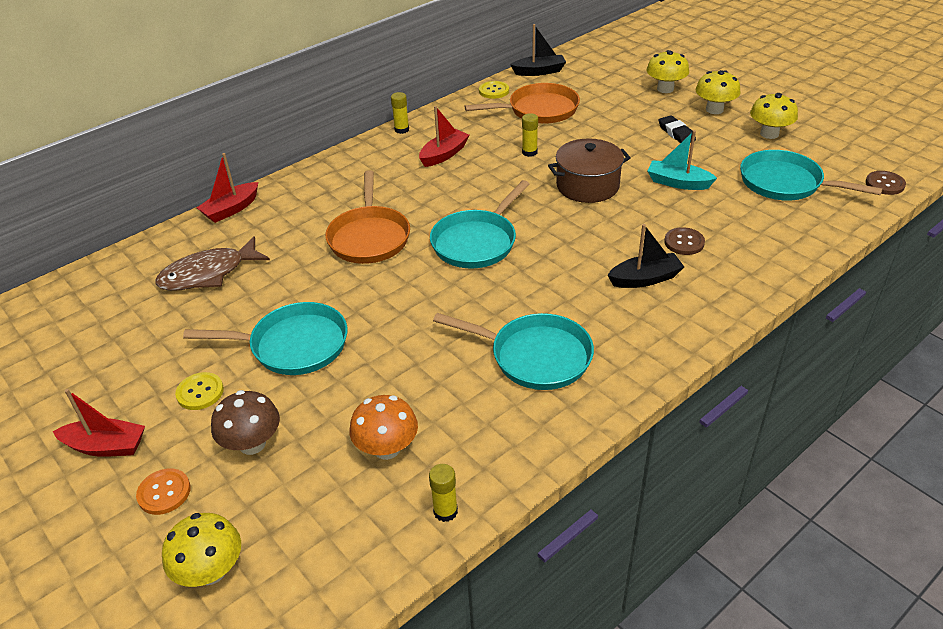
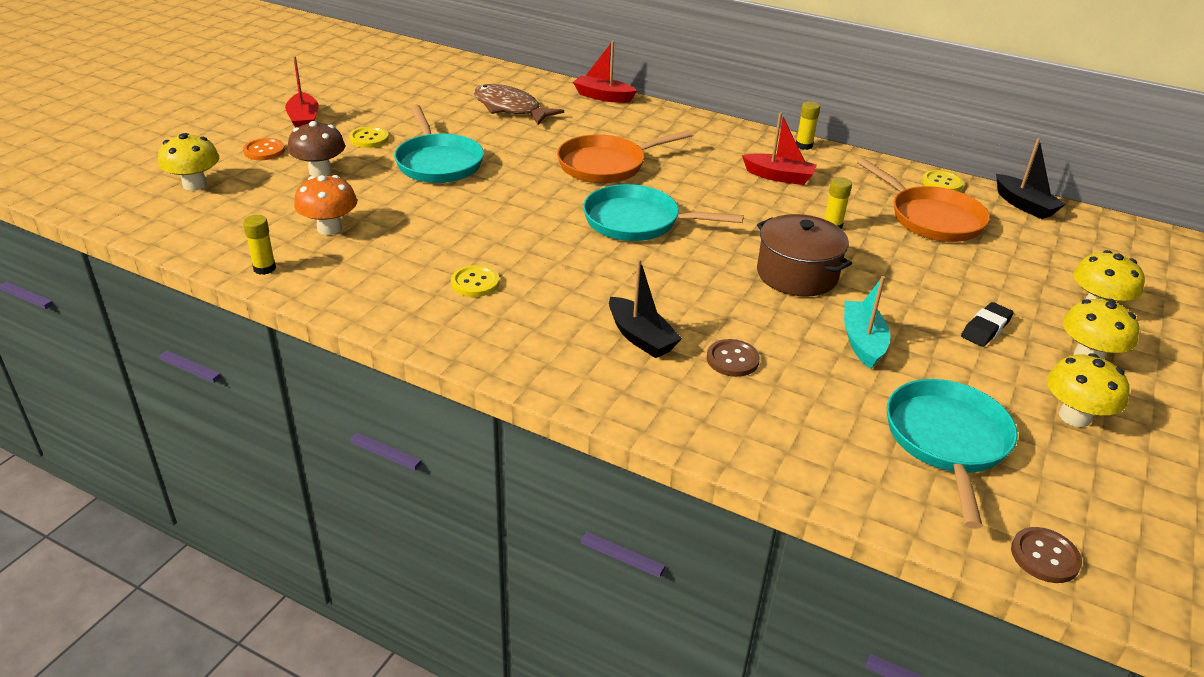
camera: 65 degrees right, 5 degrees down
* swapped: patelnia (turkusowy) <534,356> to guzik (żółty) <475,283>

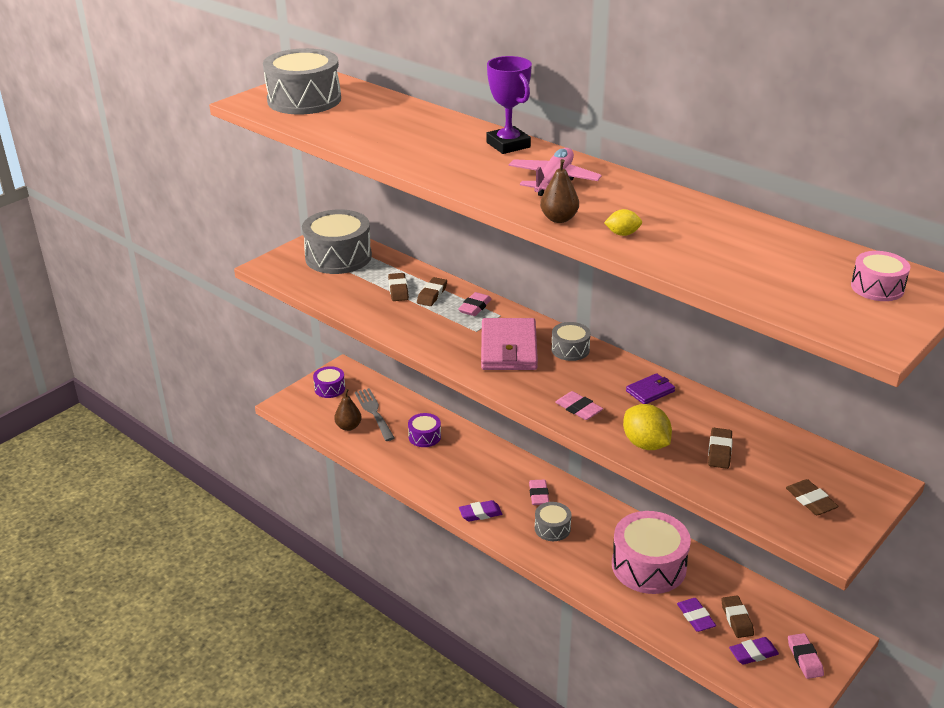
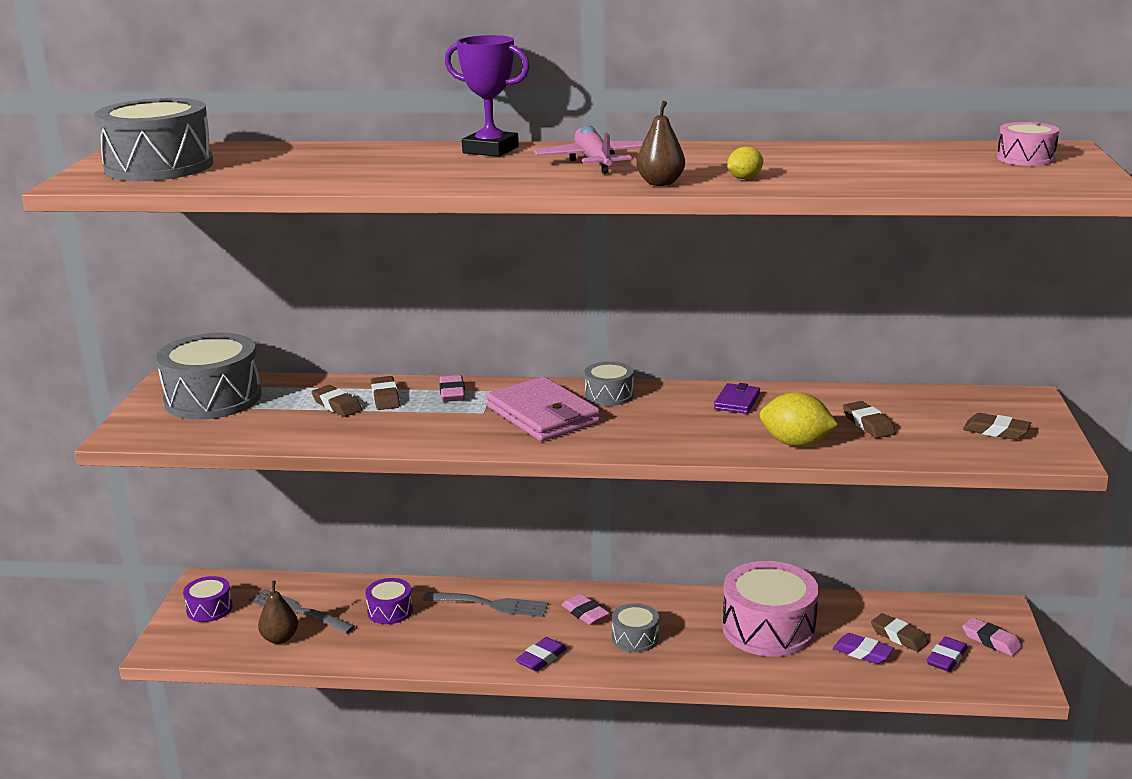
camera: 35 degrees left, 10 degrees down
* gone: gumka do mazania (różowy) <578,409>
* new: widelec (szary) <491,605>

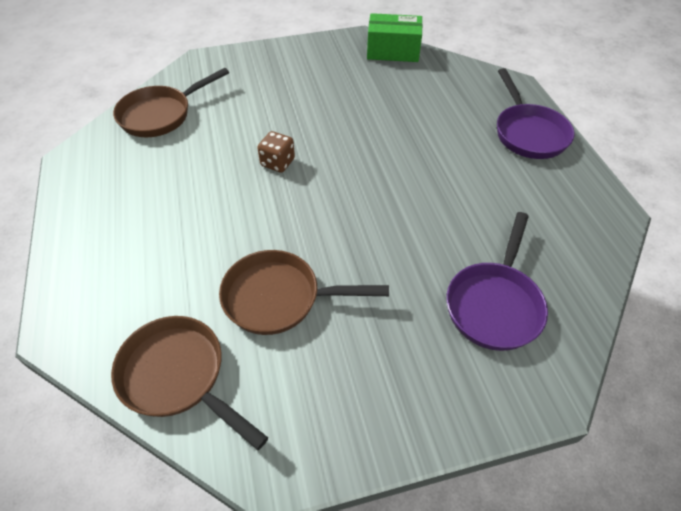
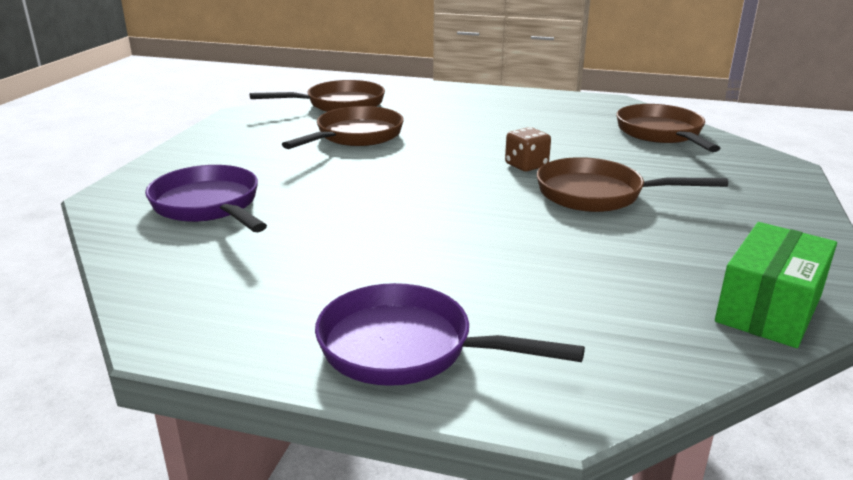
camera: 120 degrees right, 25 degrees down
* new: patelnia (brązowy) <598,194>

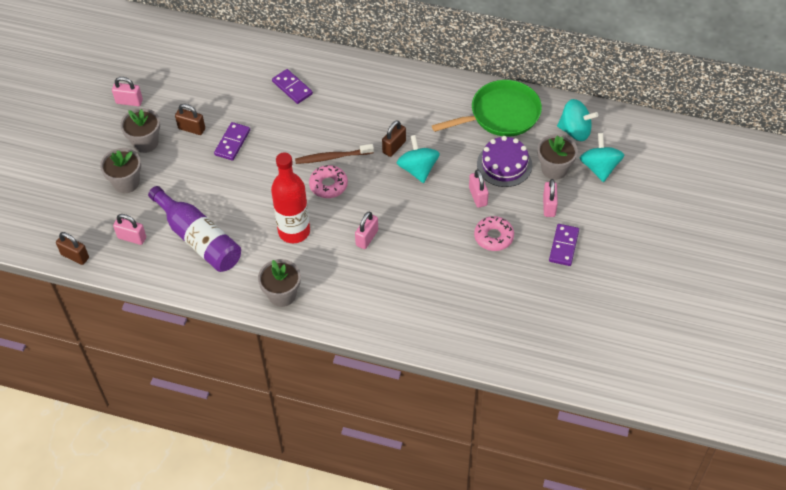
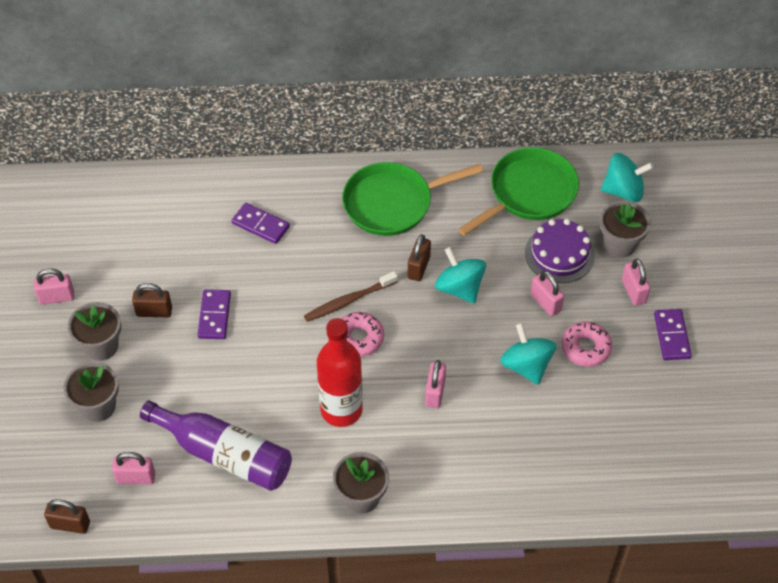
camera: 20 degrees left, 0 degrees up
* shifted: bączek (turkusowy) <599,167> to <526,365>
* new: patelnia (zielony) <392,203>

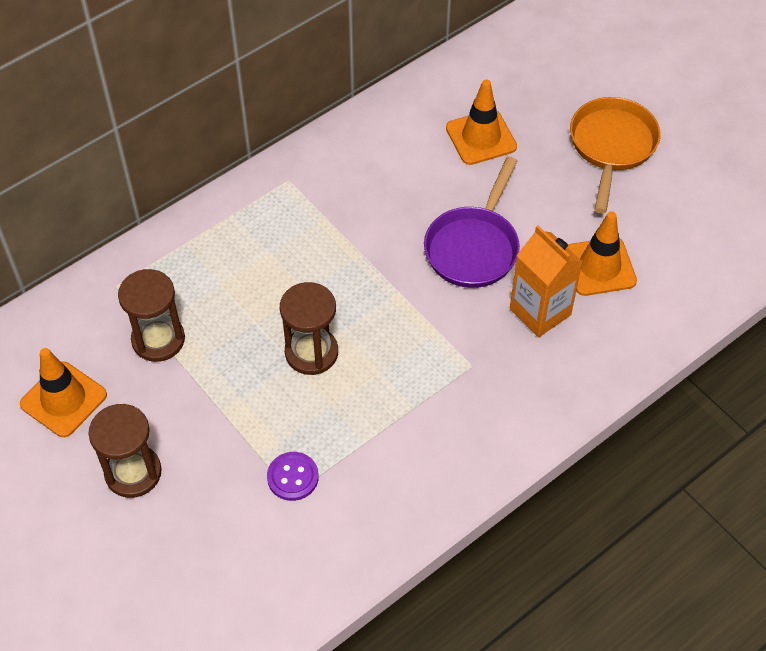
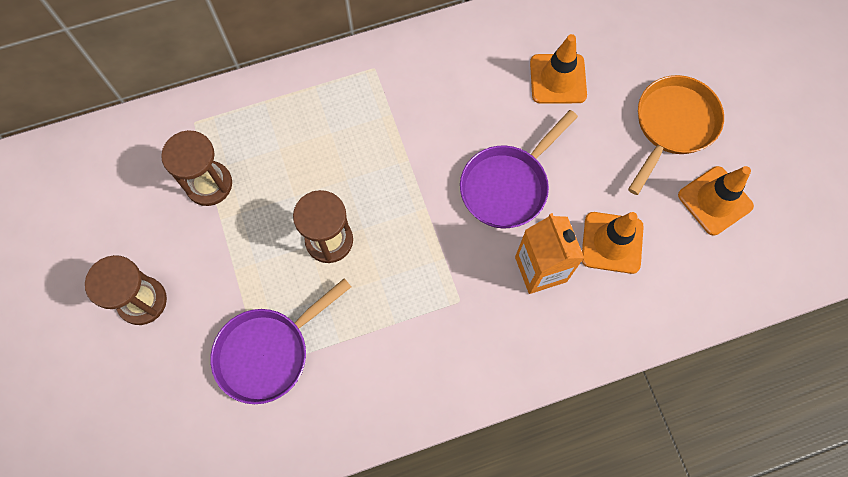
camera: 20 degrees right, 15 degrees up
* shifted: pachołek (pomarańczowy) <63,399> to <715,201>
* swapped: guzik (fioletowy) <292,477> to patelnia (fioletowy) <268,352>

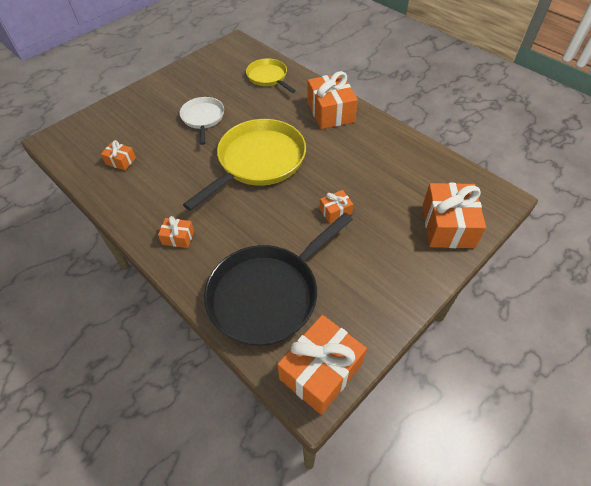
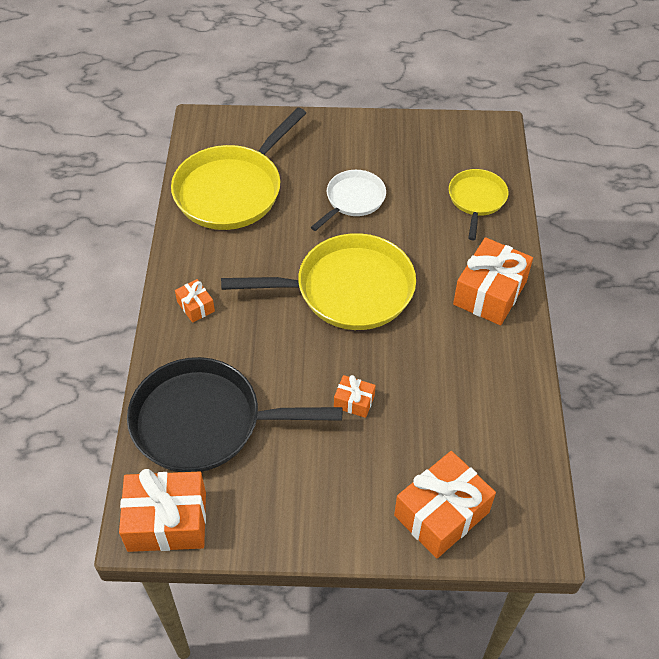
camera: 45 degrees right, 0 degrees up
* swapped: prezent (pomarańczowy) <121,161> to patelnia (żółty) <232,190>

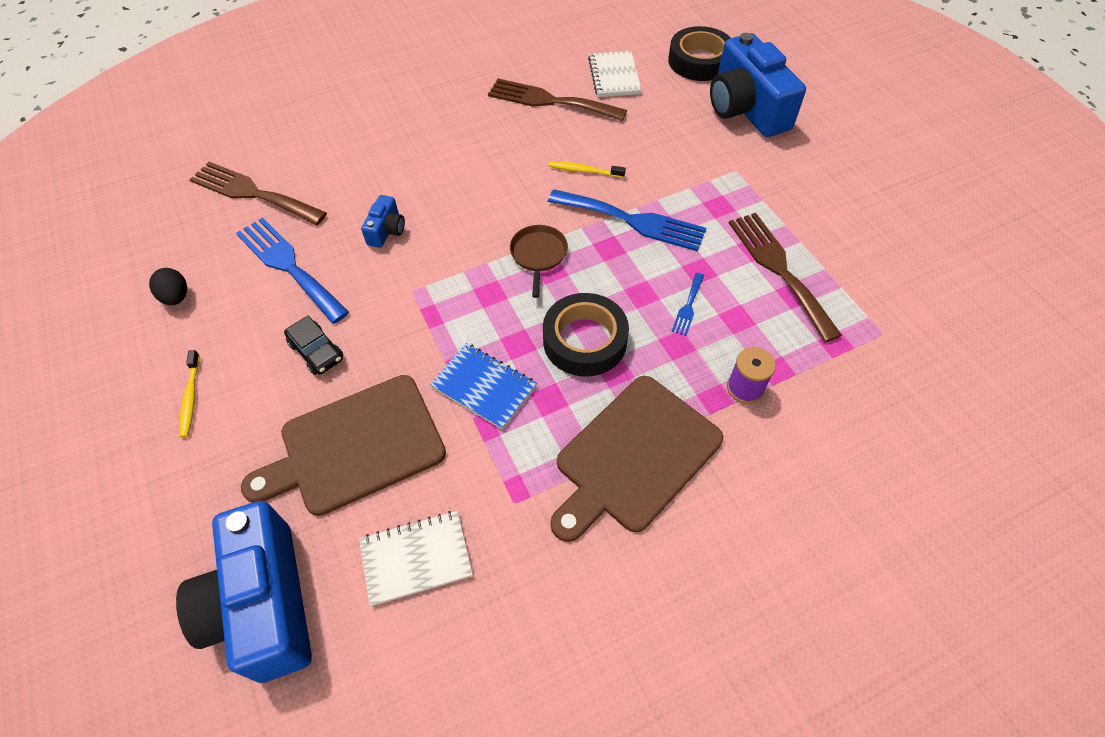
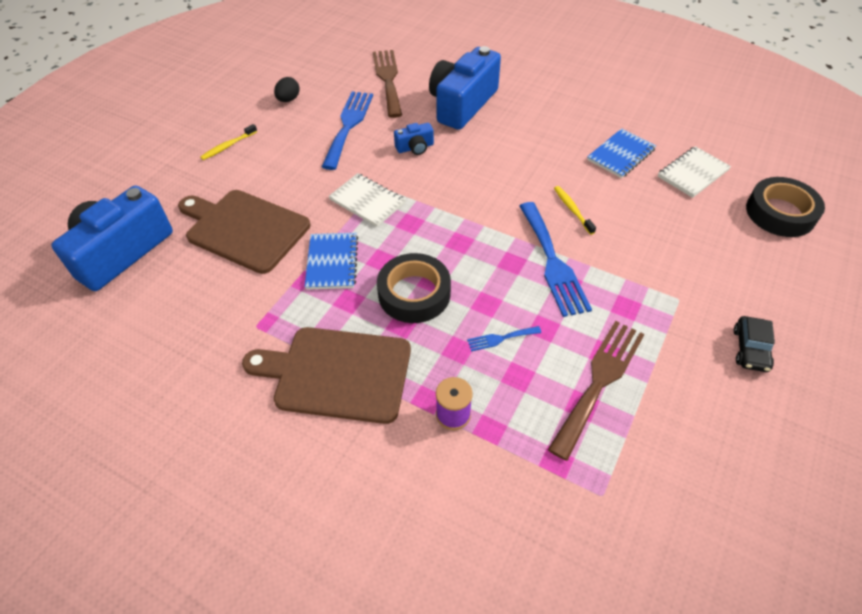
camera: 55 degrees right, 5 degrees down
* shifted: samochód (czarny) <316,351> to <750,349>
* shifted: zeszyt (biały) <416,558> to <367,201>
* swapped: widelec (brązowy) <550,101> to zeszyt (niebieski) <620,155>
* gone: patelnia (brązowy) <538,255>
* shifted: aparat fotograficzny (niebieski) <746,108> to <462,104>

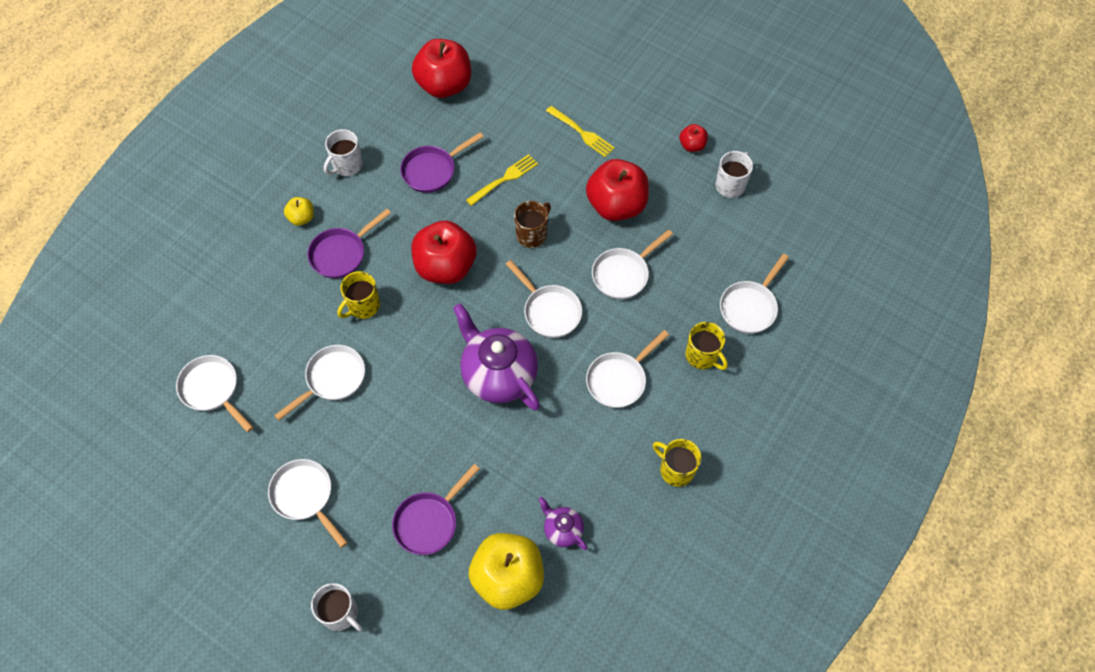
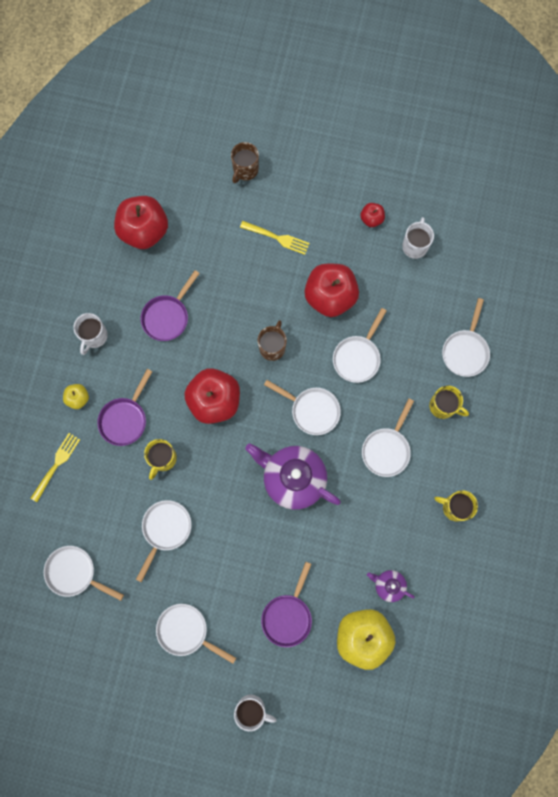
camera: 20 degrees left, 15 degrees up
* shifted: widelec (żółty) <504,179> to <56,465>
* new: kubek (brązowy) <245,170>

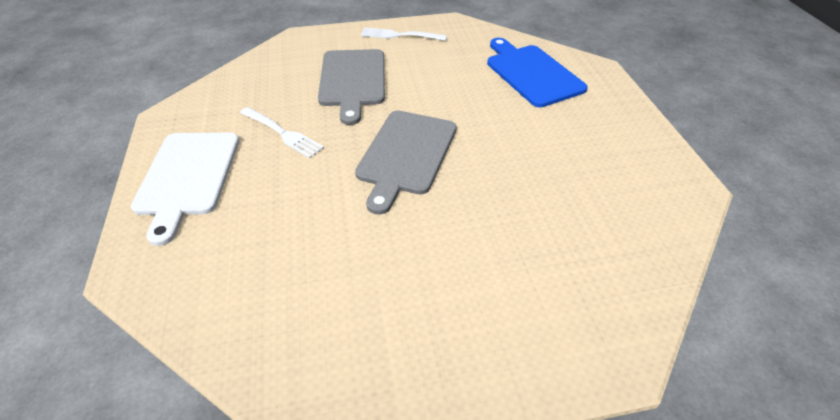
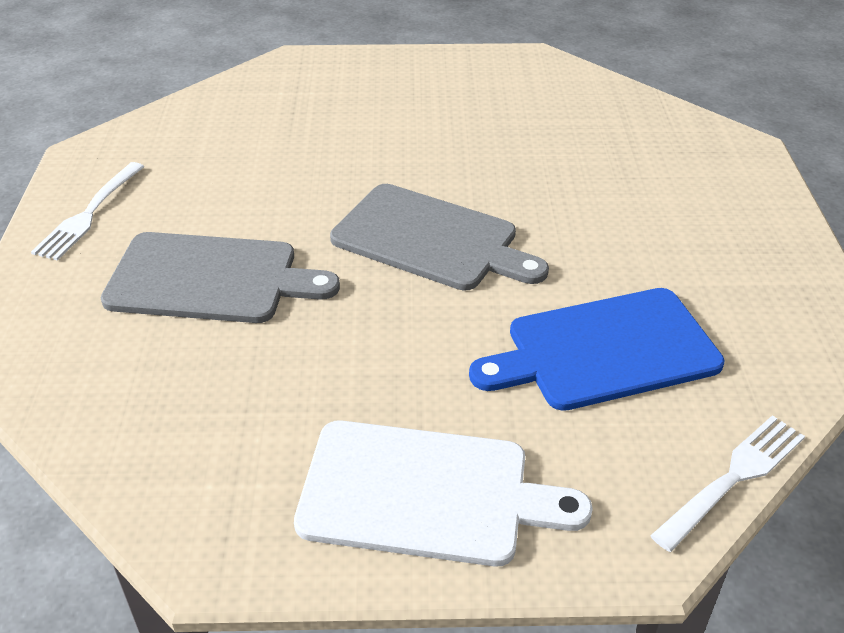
camera: 80 degrees left, 5 degrees down
* shifted: widelec (biały) <282,133> to <733,478>
* shifted: deska do krojenia (niebieski) <532,73> to <604,350>

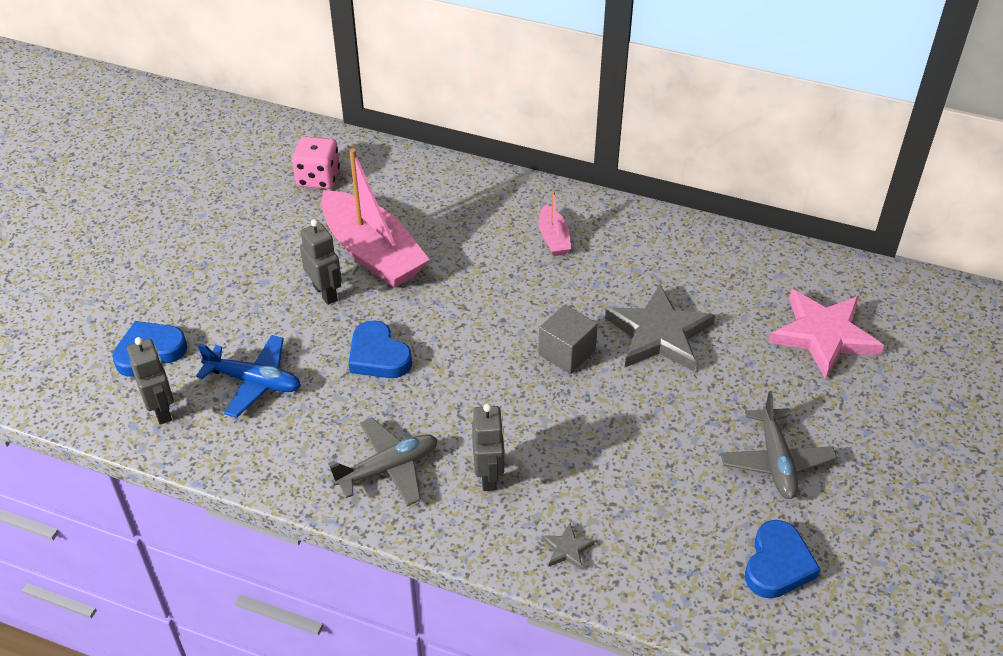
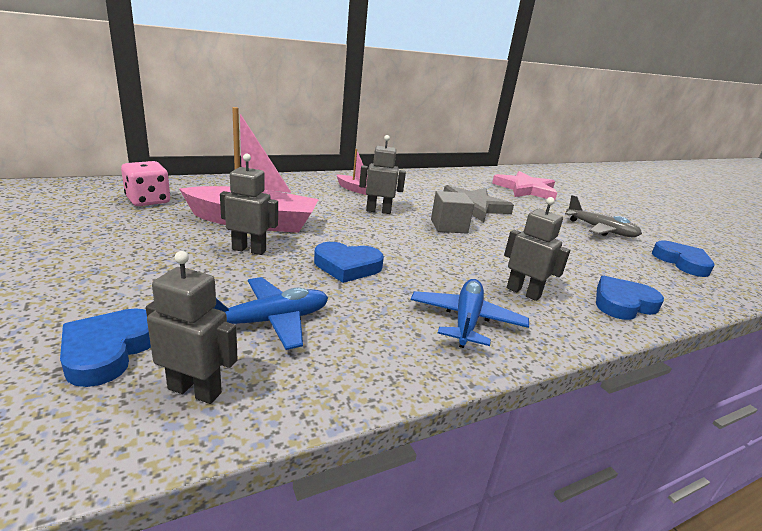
camera: 50 degrees left, 20 degrees down
* repainted: samolot (szary) <388,468> to samolot (niebieski) <466,320>
* swapped: gwiazda (szary) <567,549> to serce (niebieski) <623,303>
* new: robot (szary) <378,211>

